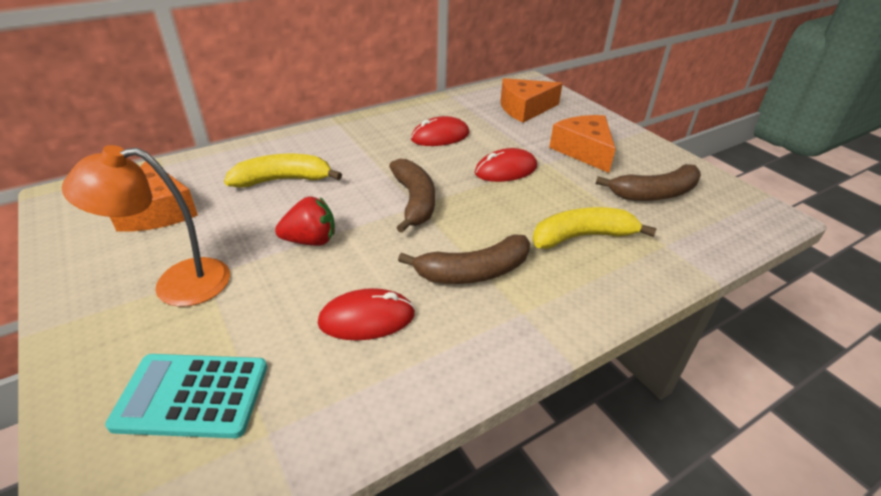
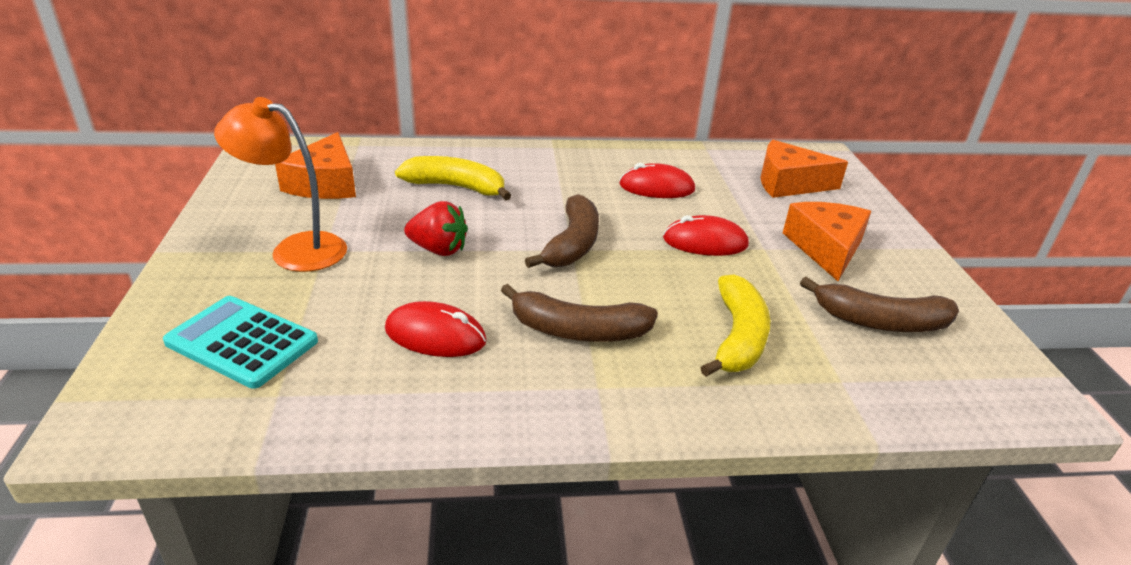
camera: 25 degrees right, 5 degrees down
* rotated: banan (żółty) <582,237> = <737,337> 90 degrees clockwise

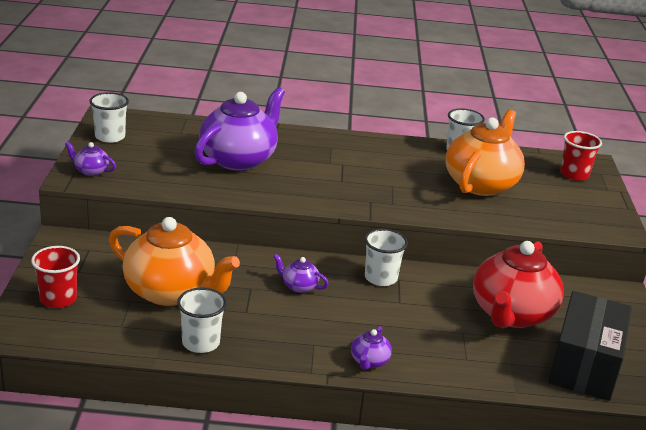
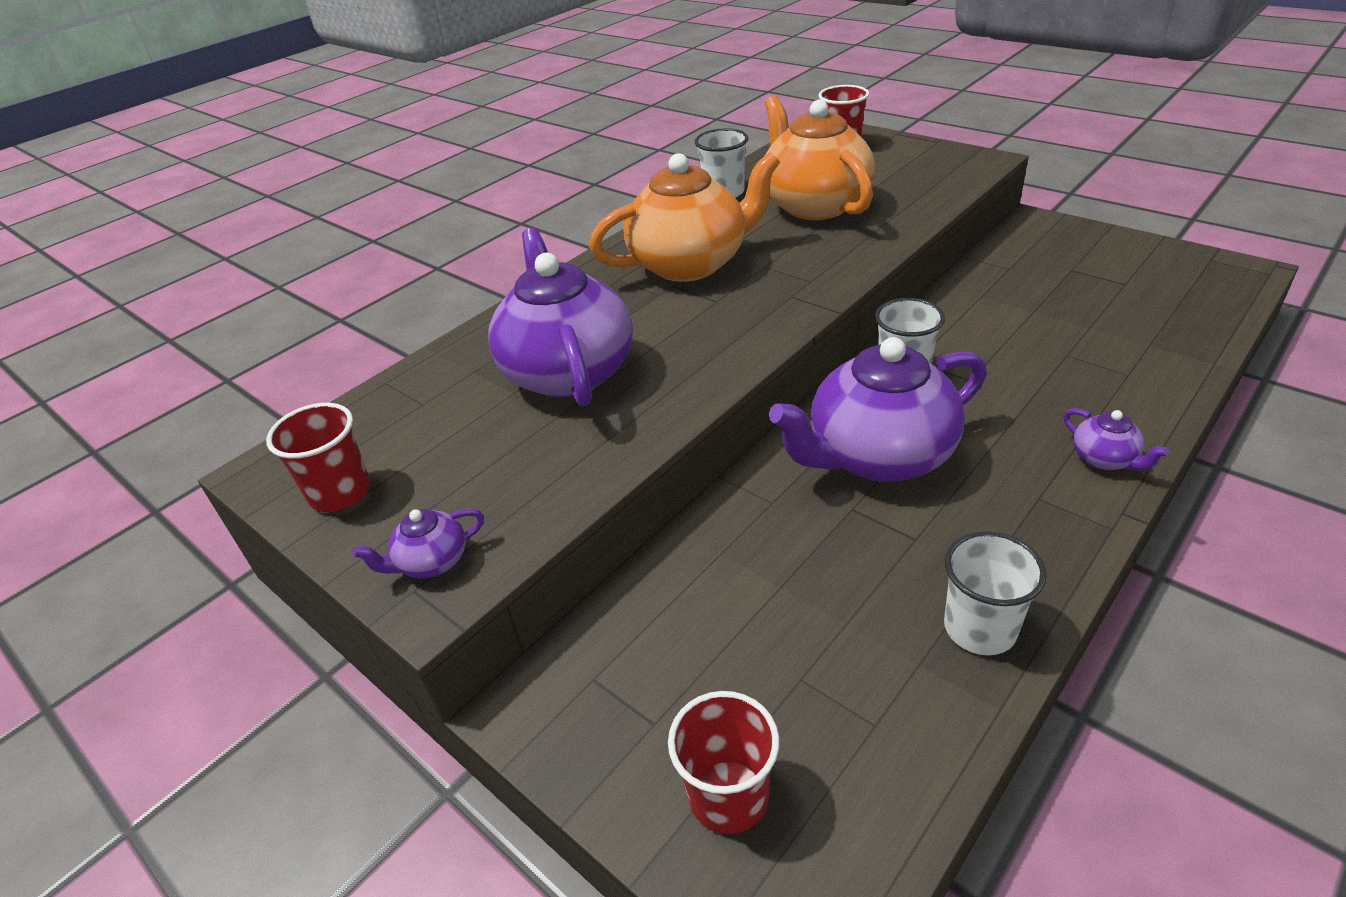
camera: 45 degrees left, 10 degrees up
* repainted: szklanka (biały) <110,137> to szklanka (czerwony) <340,493>
* shifted: imbryk (pomarańczowy) <171,292> to <690,264>
* scaled: imbryk (fioletowy) <299,286> = <878,456> x2.37
* gone: imbryk (czerwony) <511,314>
* gone: pudełko (czarny) <584,365>

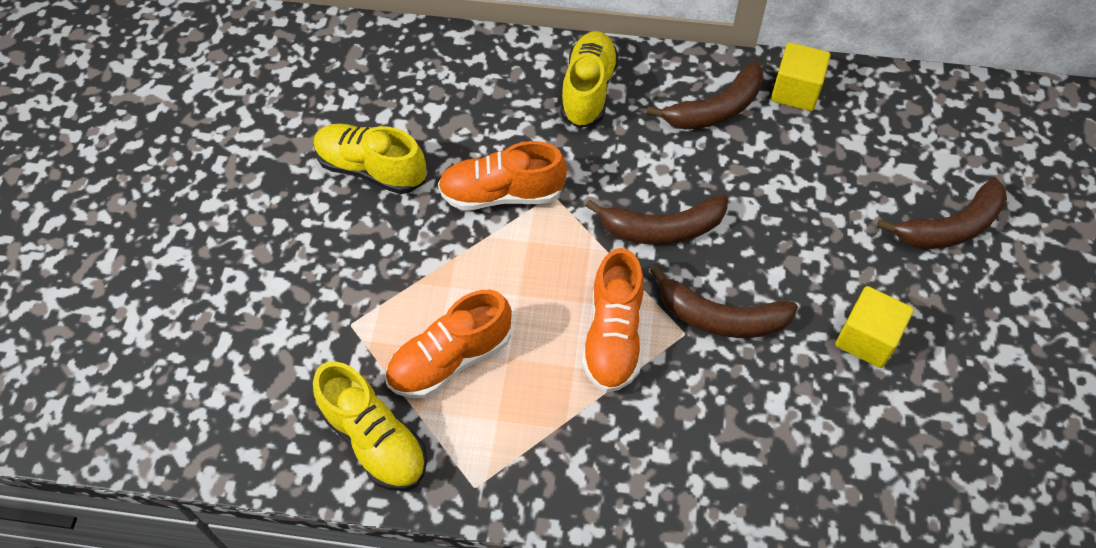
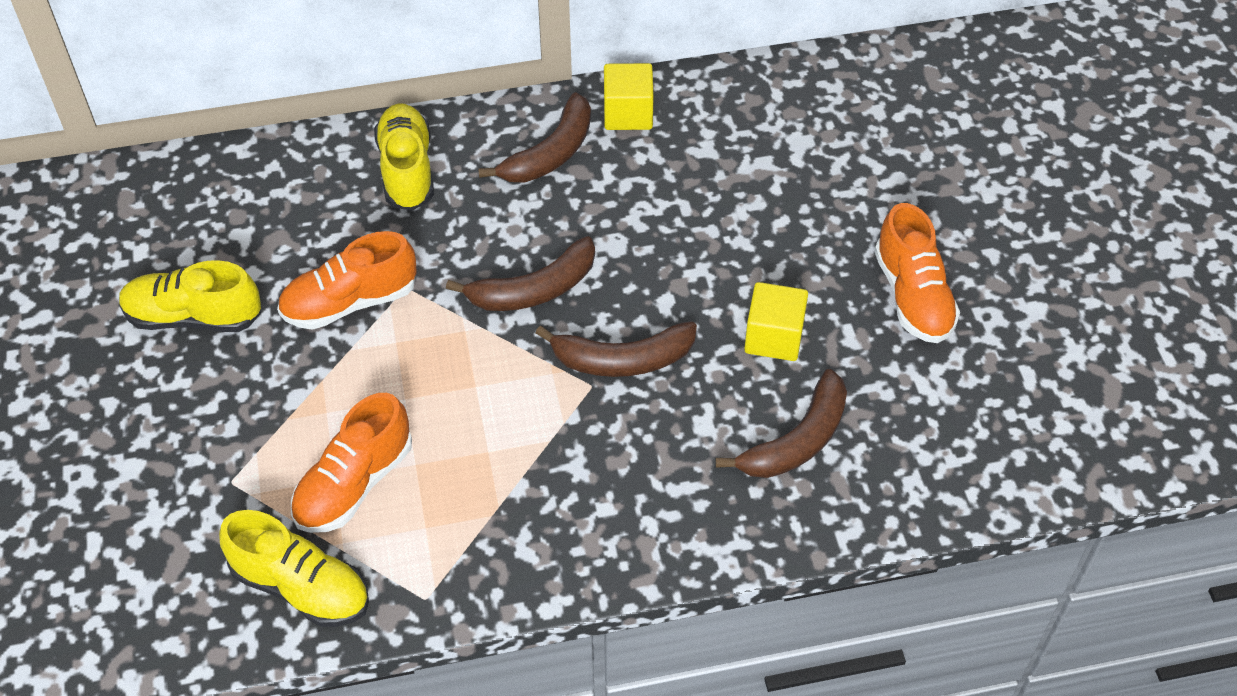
camera: 20 degrees left, 5 degrees down
* shifted: but (pomarańczowy) <613,336> to <912,296>
* shifted: banan (brązowy) <950,227> to <797,440>

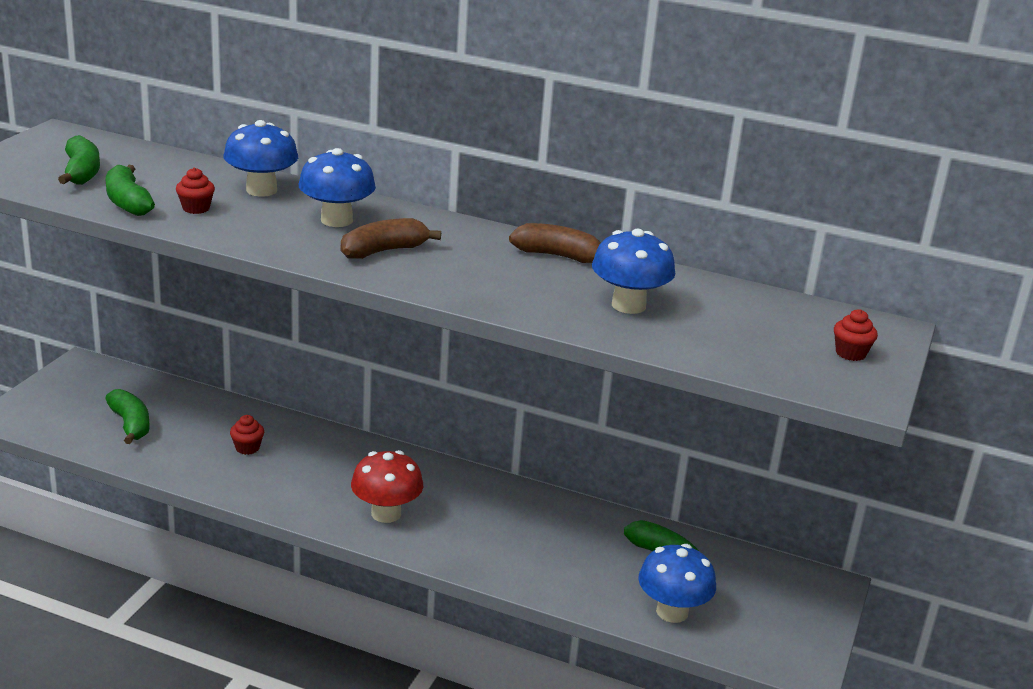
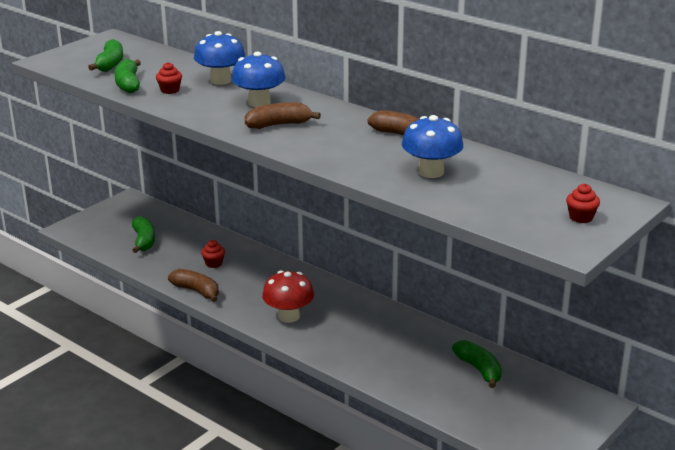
camera: 20 degrees right, 0 degrees up
* gone: grzyb (niebieski) <672,611>
* new: banan (brązowy) <197,291>

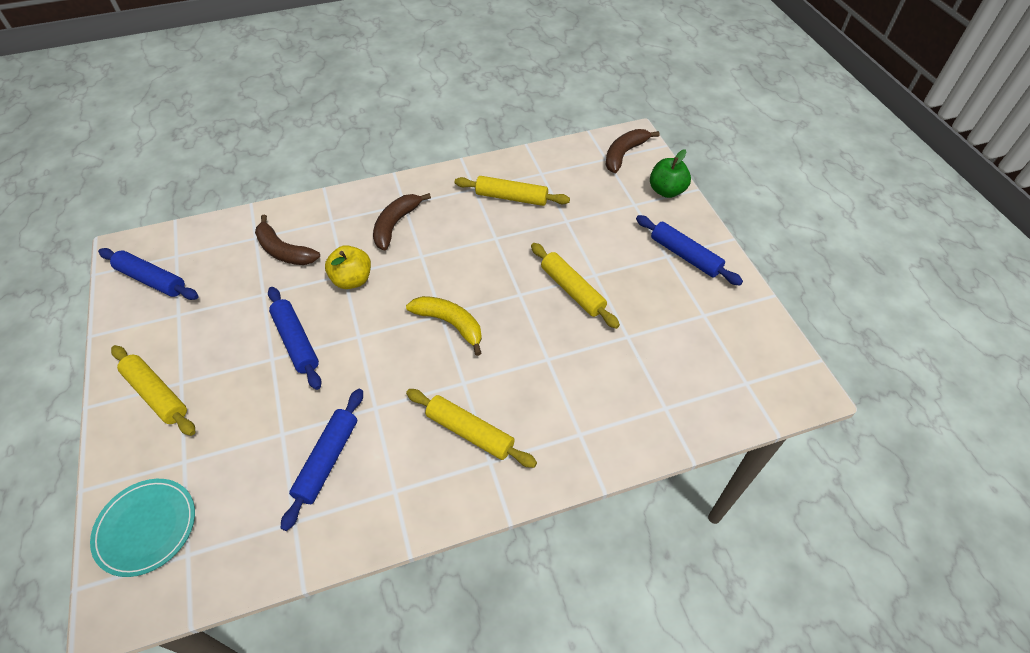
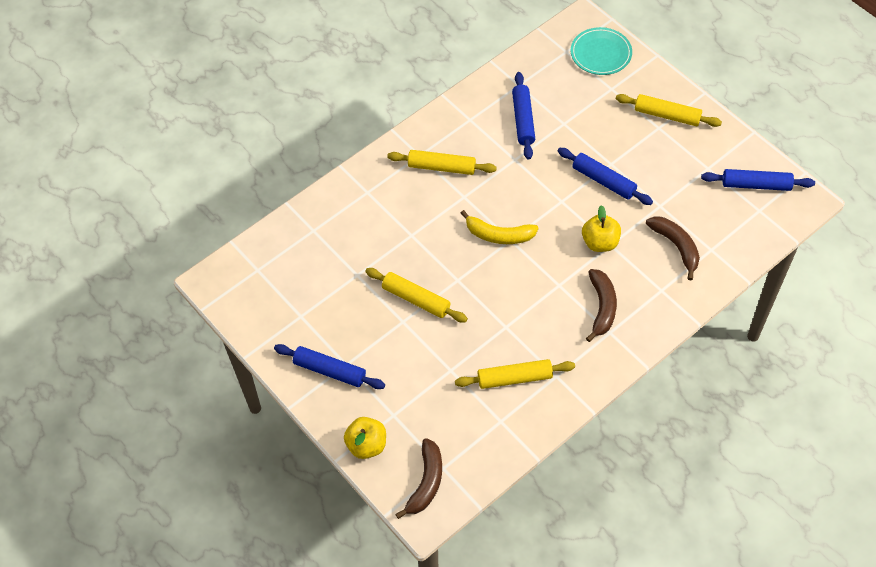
camera: 160 degrees right, 5 degrees up
* rotated: banan (brązowy) <284,251> = <676,246> 45 degrees clockwise
* repainted: jabłko (zielony) <666,191> to jabłko (żółty) <367,445>

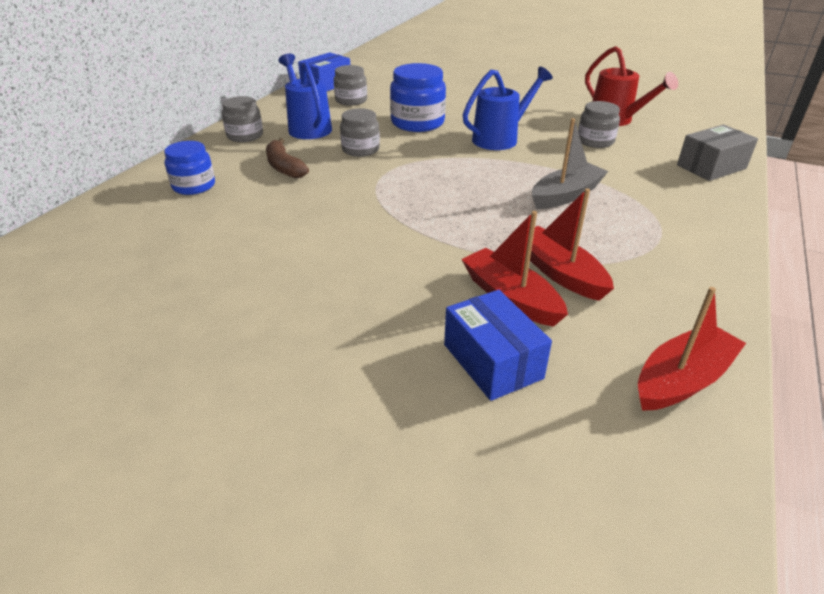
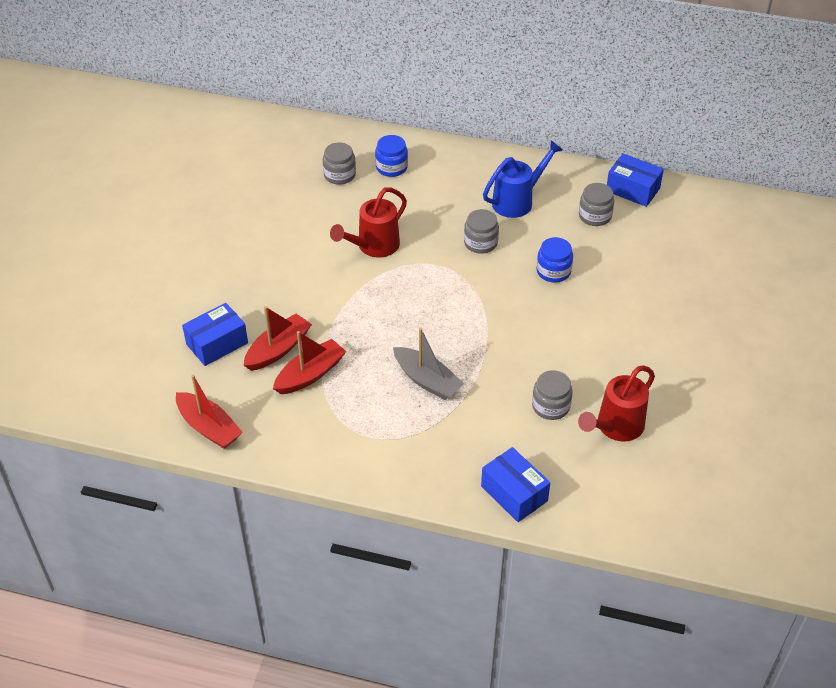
camera: 80 degrees right, 10 degrees up
* shifted: słoik (szary) <245,136> to <339,175>
* gone: banan (brązowy) <284,167>
* scaled: słoik (niebieski) <417,123> = <553,271> x0.65
* gone: konewka (niebieski) <500,138>
* repainted: pudełko (szary) <711,167> to pudełko (niebieski) <514,493>
* new: konewka (czerwony) <373,246>

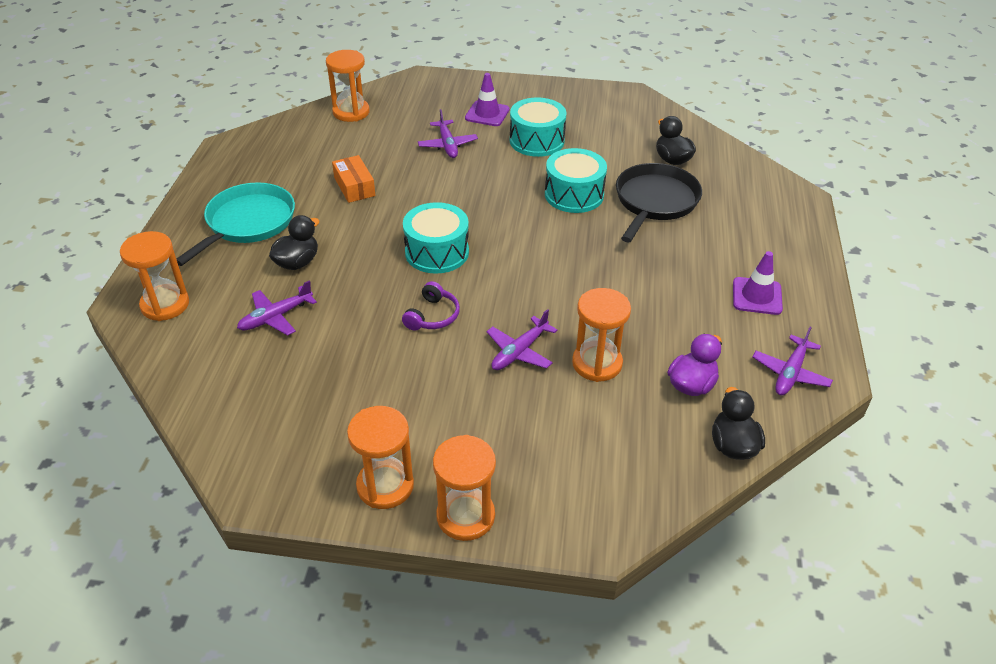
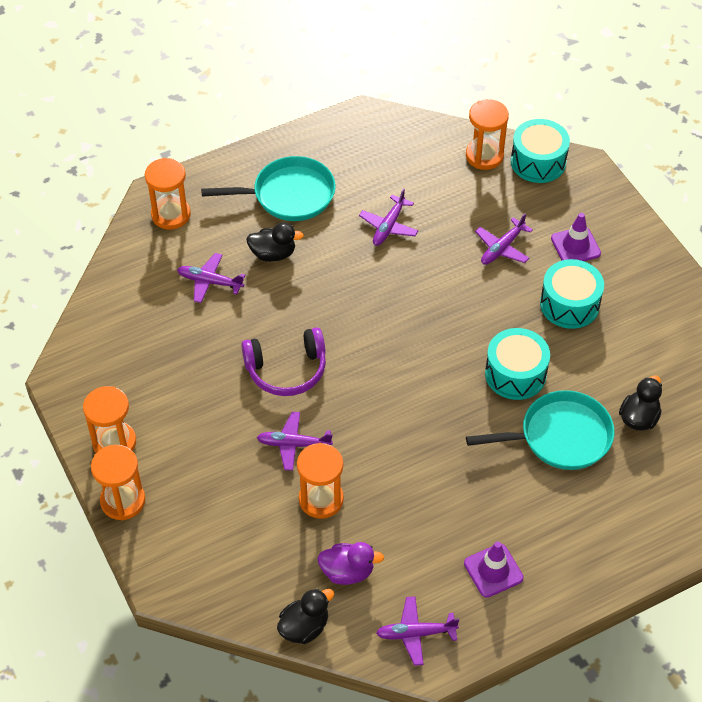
camera: 55 degrees right, 10 degrees up
* swapped: pudełko (pomarańczowy) <354,187> to samolot (fioletowy) <389,226>
* scaled: słuchawki (fioletowy) <432,316> = <286,370> x1.65
* shifted: bęben (turkusowy) <437,252> to <538,162>
* repainted: patelnia (czarny) <655,202> to patelnia (turkusowy) <560,436>

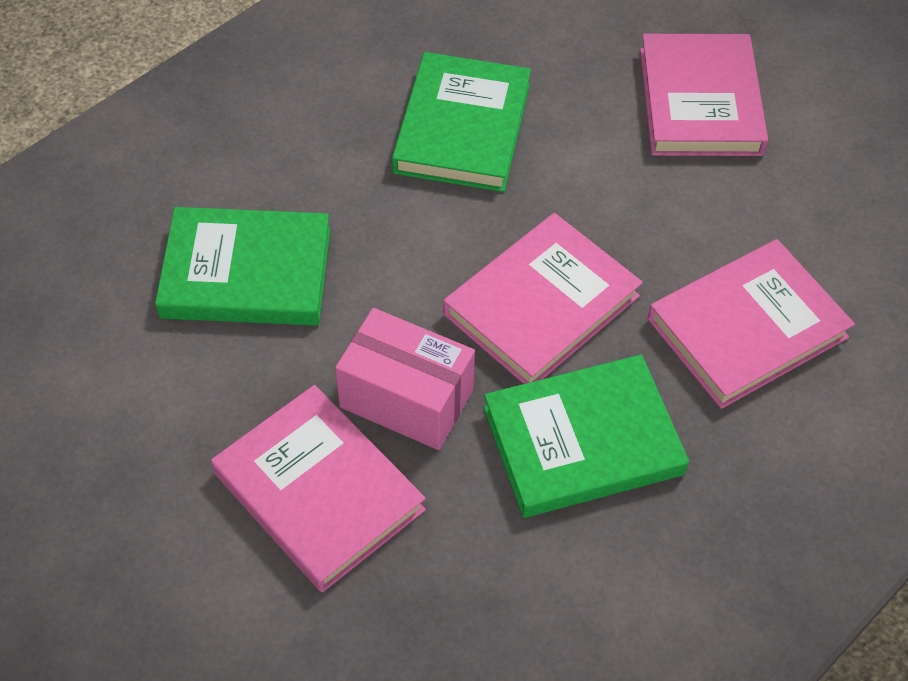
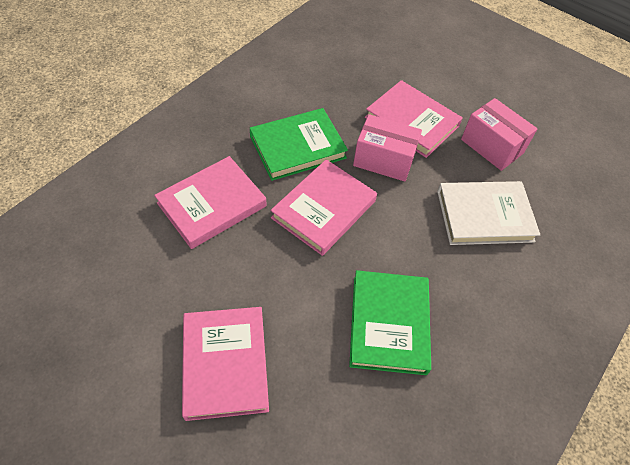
camera: 170 degrees right, 0 degrees up
* repainted: książka (zielony) <246,273> to książka (biały) <484,216>
* new: pudełko (różowy) <492,146>

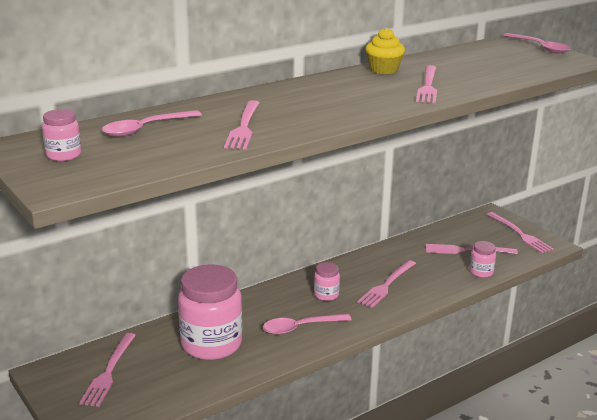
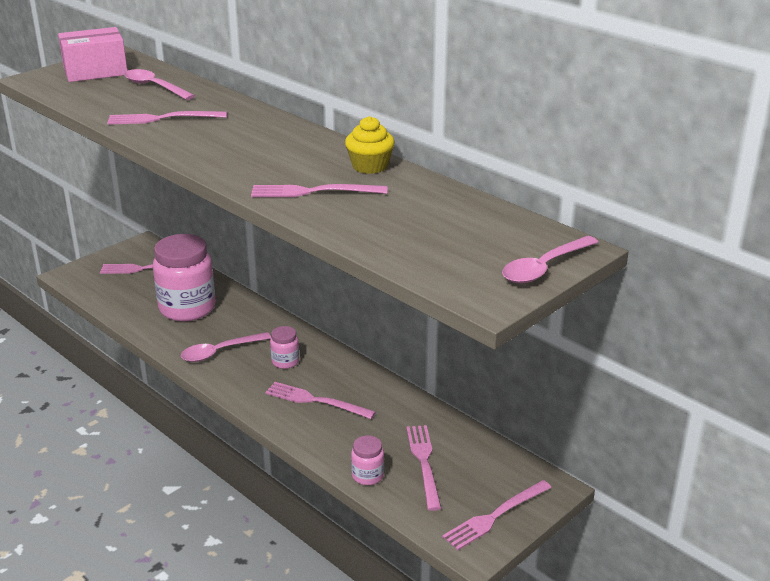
camera: 80 degrees right, 5 degrees up
* swapped: słoik (różowy) <63,155> to pudełko (różowy) <95,71>
* rotated: łyżka (różowy) <300,328> = <220,352> 90 degrees counterclockwise

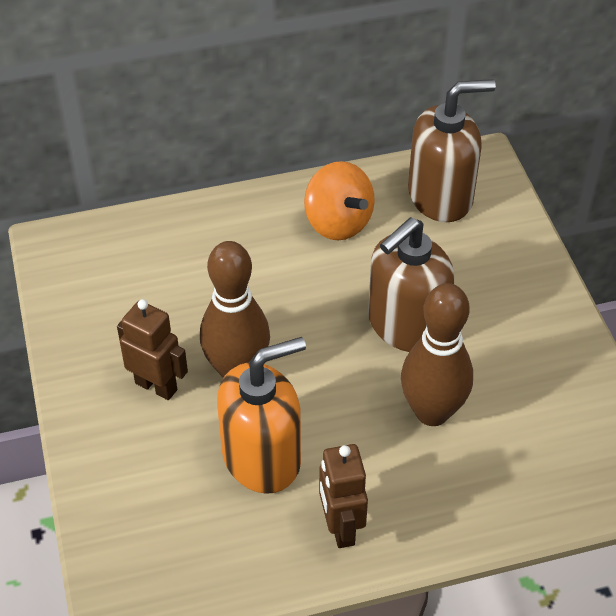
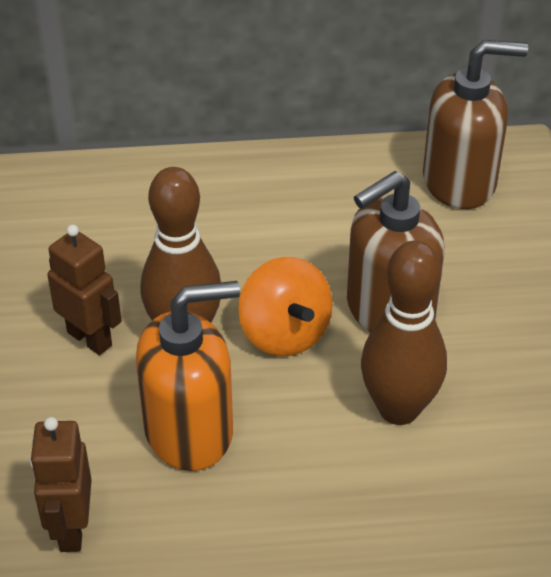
camera: 10 degrees right, 5 degrees down
* shifted: bączek (pomarańczowy) <338,223> to <284,334>
* shifted: robot (brązowy) <340,527> to <71,529>

